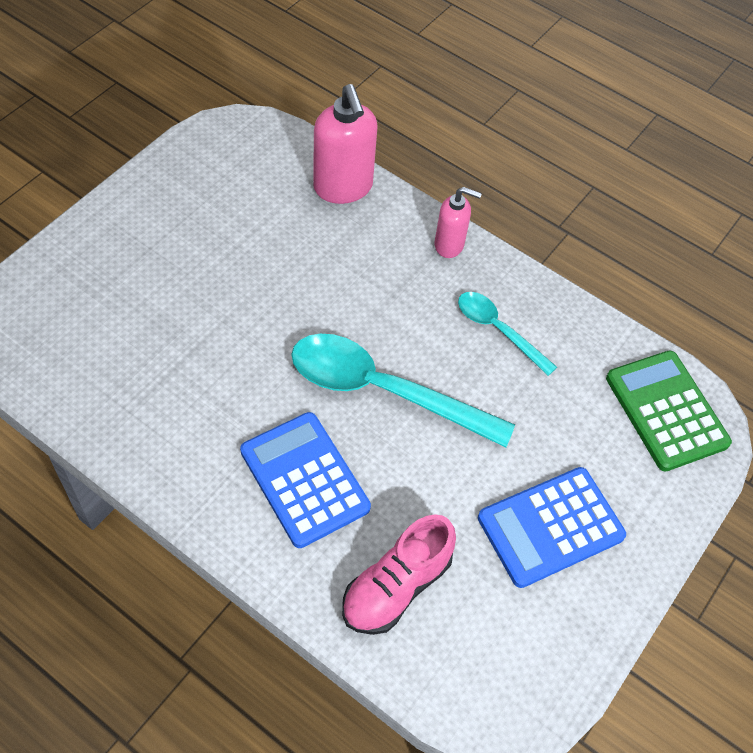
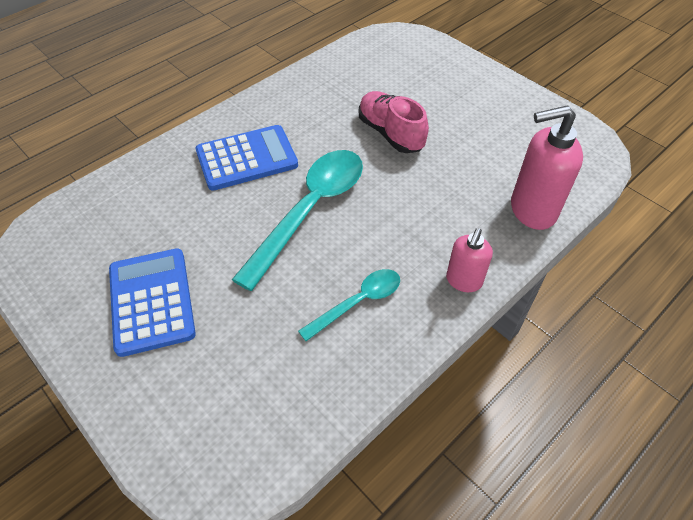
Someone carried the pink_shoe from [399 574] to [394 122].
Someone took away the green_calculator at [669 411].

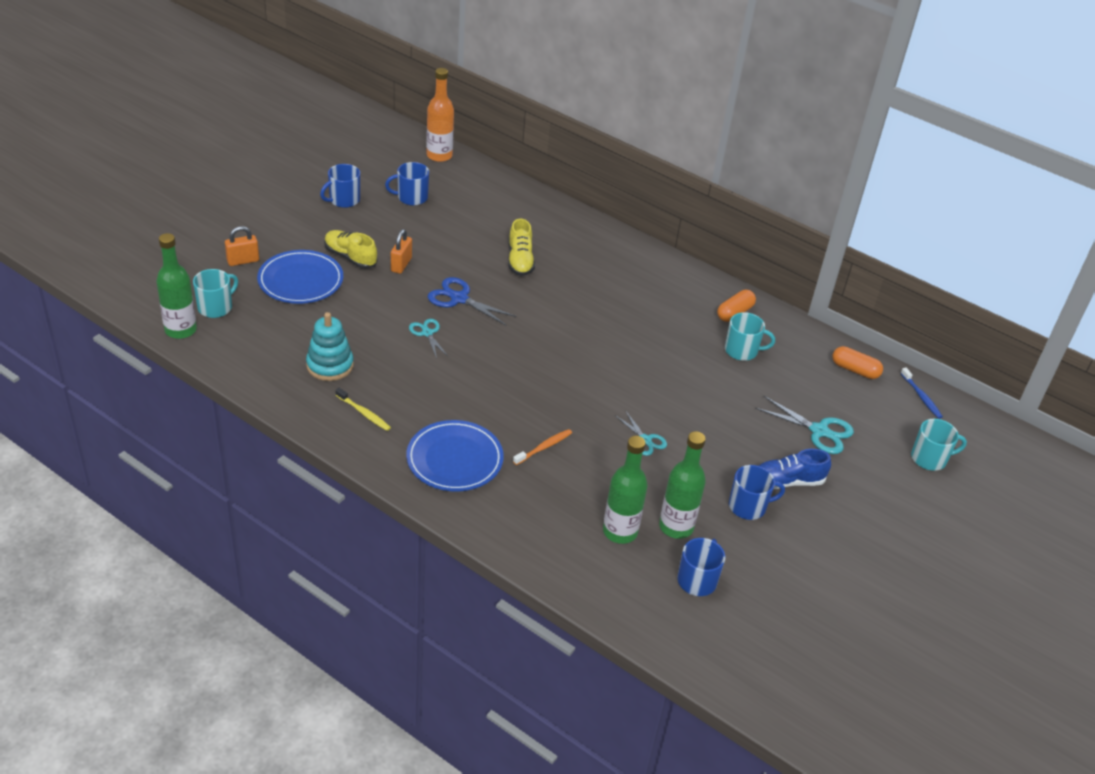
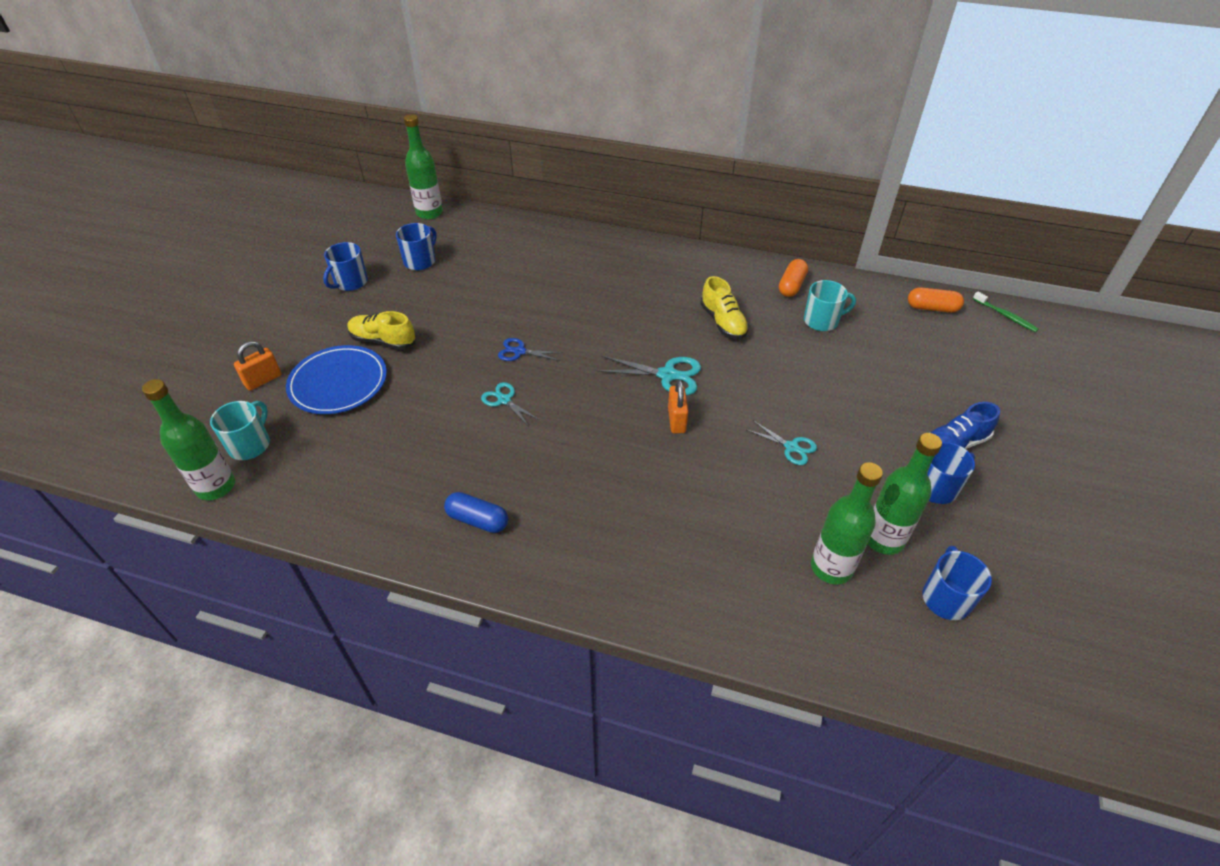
Someone rotated the blue_mug at [407 184] by 150 degrees clockwise.
Someone repainted the orange_bottle at [440 115], which became the green_bottle at [423 166].
Someone swapped the yellow_toothbrush at [363 409] for the blue_capsule at [476 512].
Someone scaled the blue_scissors at [472 301] by 0.64.
Someone carried the turquoise_scissors from [804 425] to [649 376].
Someone carried the orange_padlock from [401 251] to [678 407].
Someone carried the yellow_shoe from [521 247] to [724 307].
Someone repainted the blue_toothbrush at [922 393], which became the green_toothbrush at [1006 312].
Someone took away the turquoise_stacking_toy at [330 346].
Someone took away the blue_plate at [455 456].
Someone took away the orange_toothbrush at [542 447].
Someone took away the turquoise_mug at [939 445].

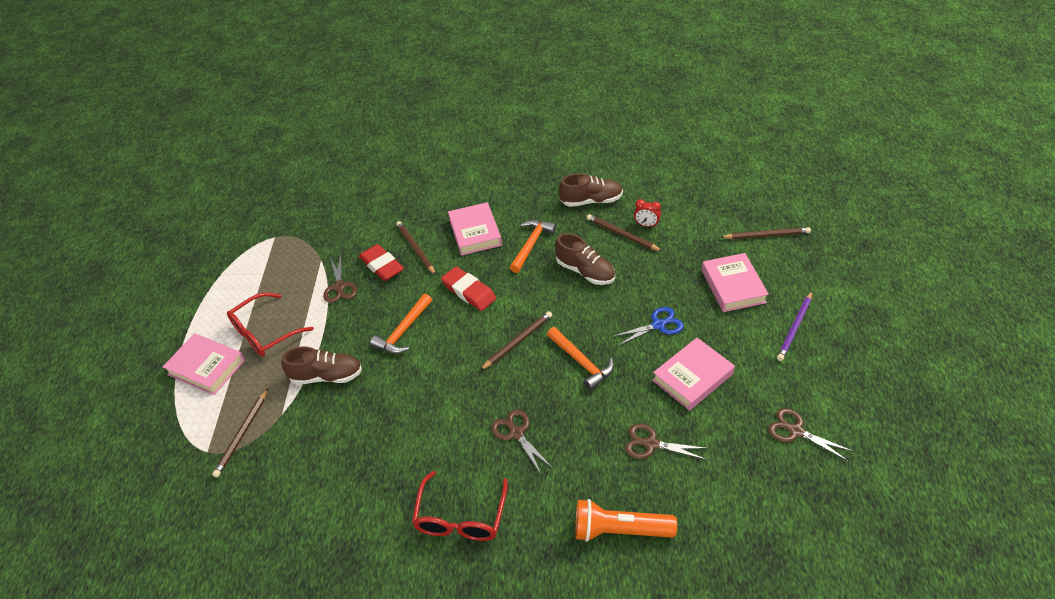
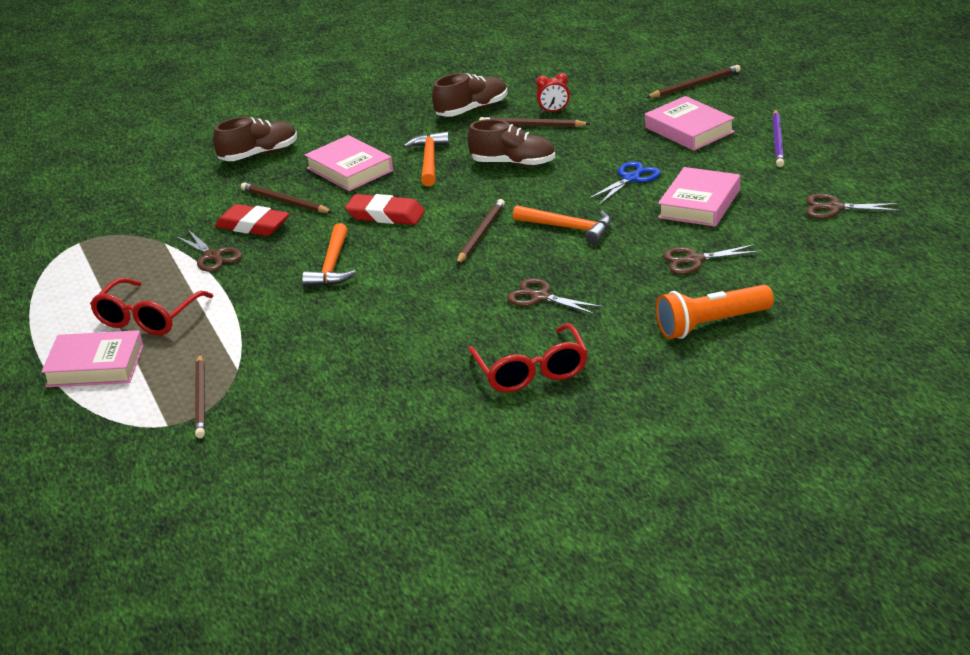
Someone carried the brown_shoe from [321 366] to [255 139].

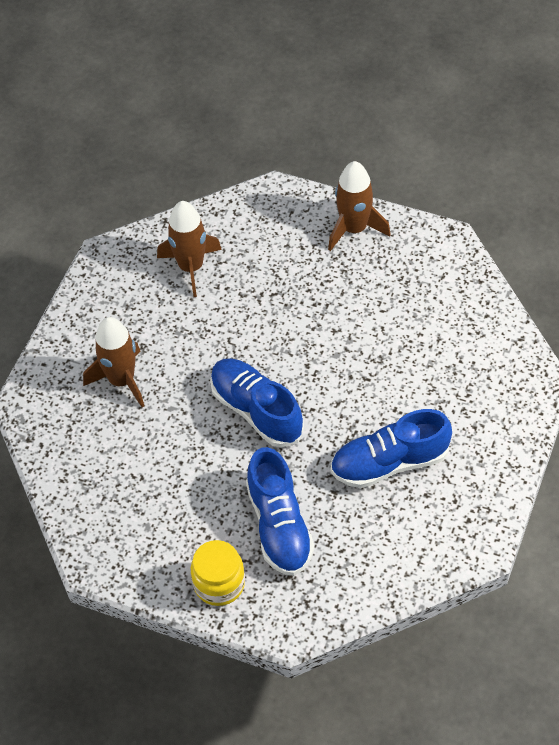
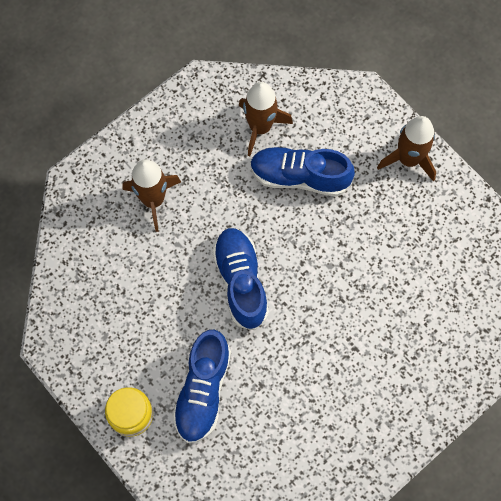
Someone carried the blue_shoe from [391 448] to [302 172].

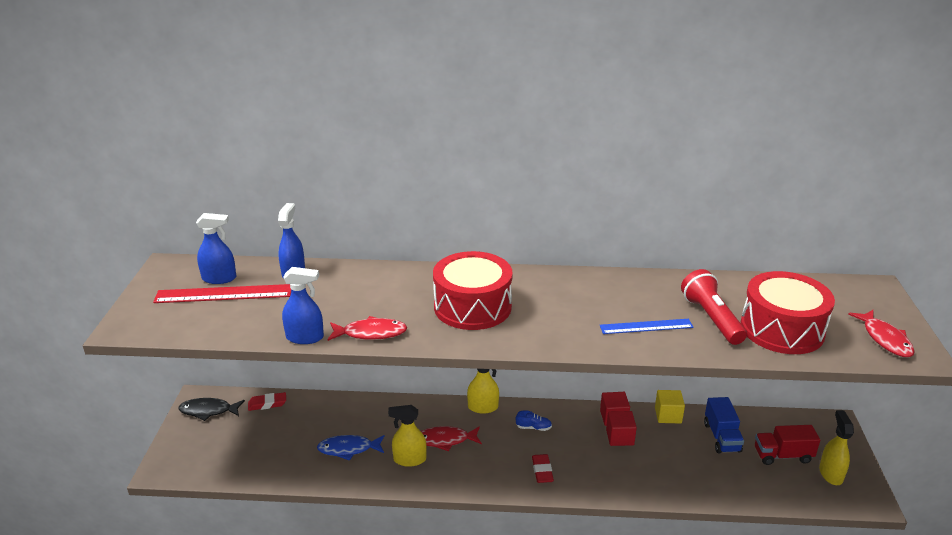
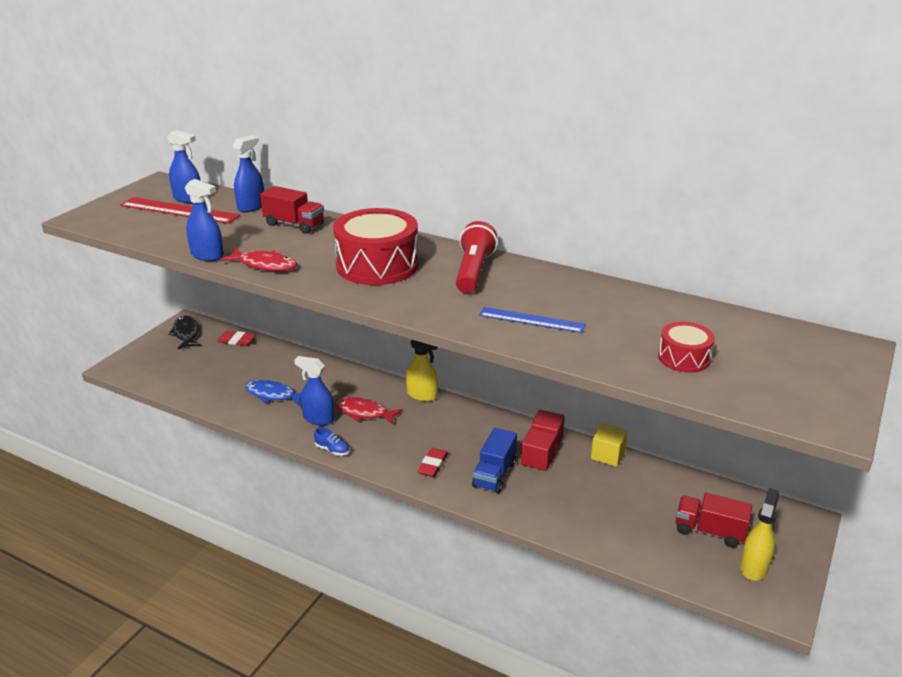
Someone rotated the black_fish at [211 409] by 45 degrees clockwise.
Someone put down the red_truck at [292 210].
Someone repainted the yellow_spray_bottle at [407 436], which became the blue_spray_bottle at [314 390].
Someone carried the blue_shoe from [534 420] to [331 441].
Someone carried the red_flashlight from [714 307] to [477 257].
Someone carried the blue_truck from [724 425] to [494 460].
Someone scaled the red_drum at [787 312] by 0.52.
Someone took away the red_fish at [881 333].

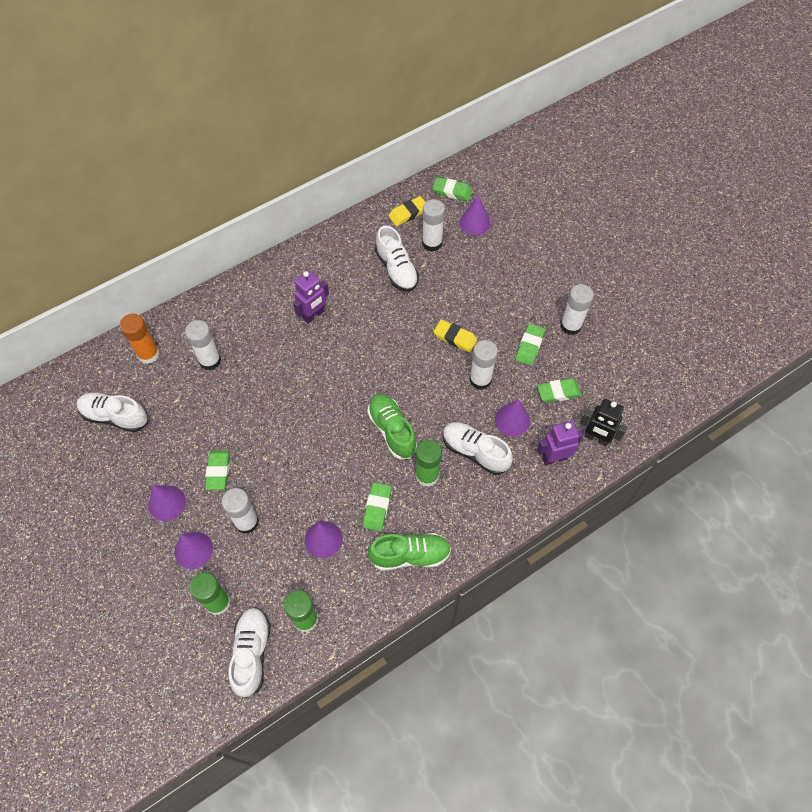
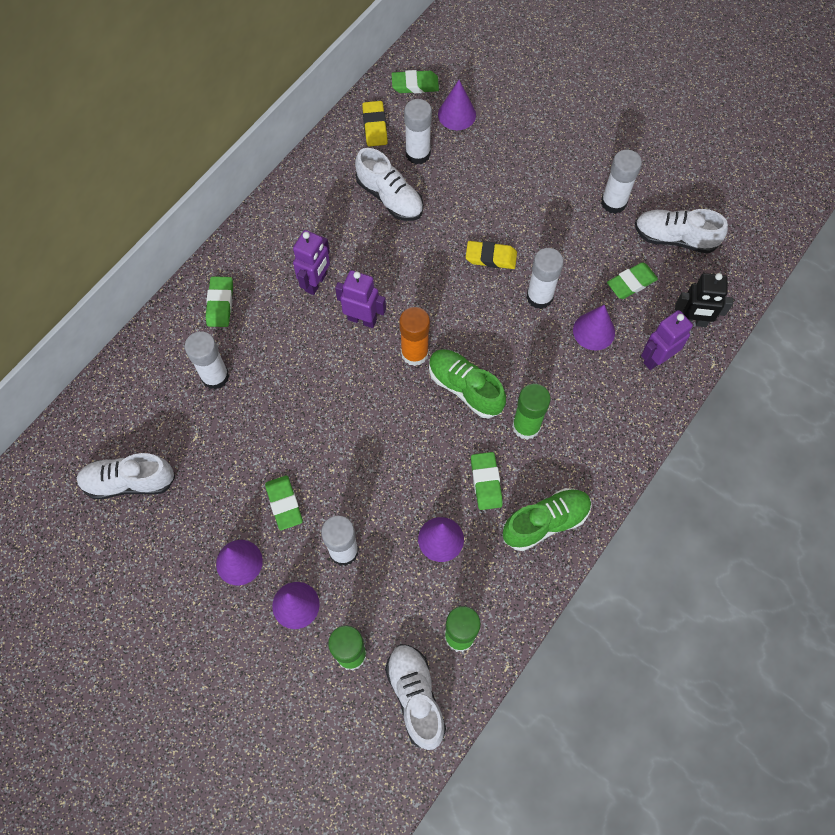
Someone carried the green_eraser from [530 345] to [219 301].
Someone put down the purple_robot at [360 299].
Someone rotated the yellow_eraser at [406 211] by 45 degrees counterclockwise.
Someone carried the orange_glue_stick from [140 339] to [414 336].
Someone carried the white_shoe from [478 448] to [681 231].

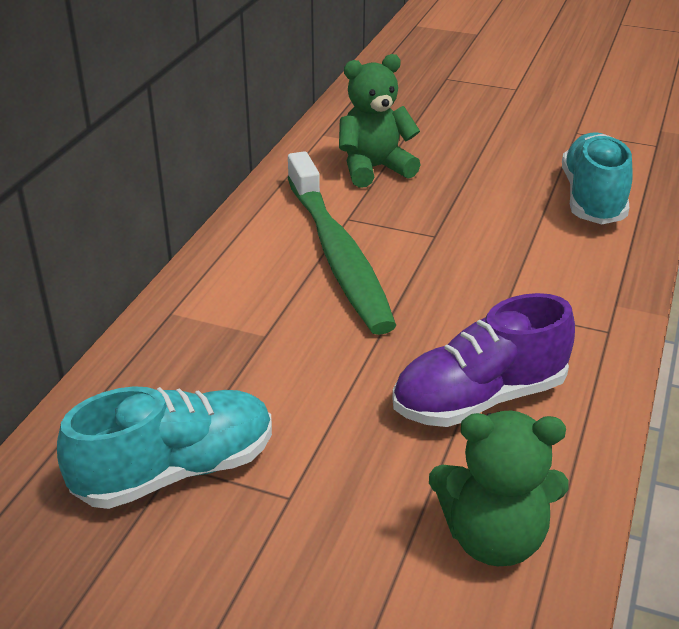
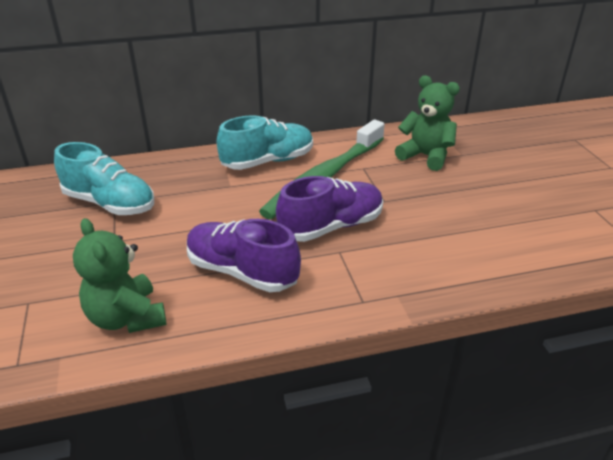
Someone carried the turquoise_shoe from [597 178] to [265 142].
Someone put down the purple_shoe at [329 209].

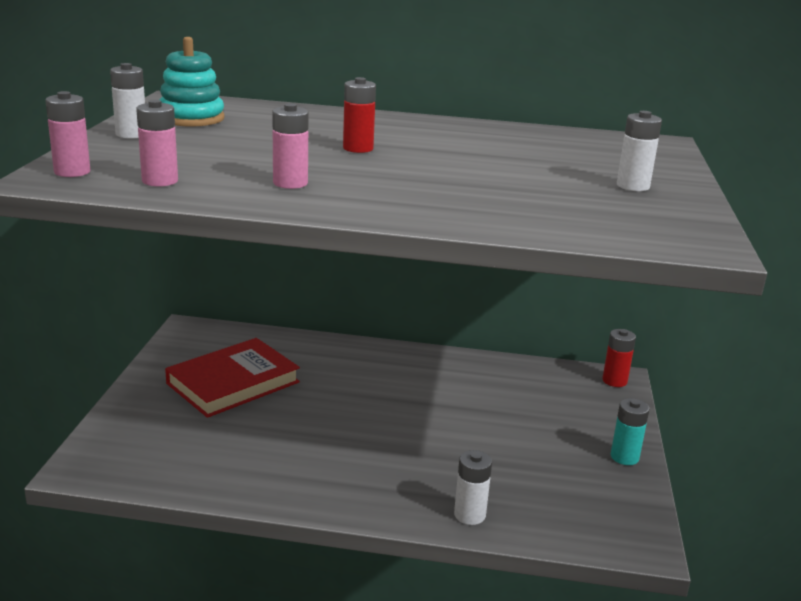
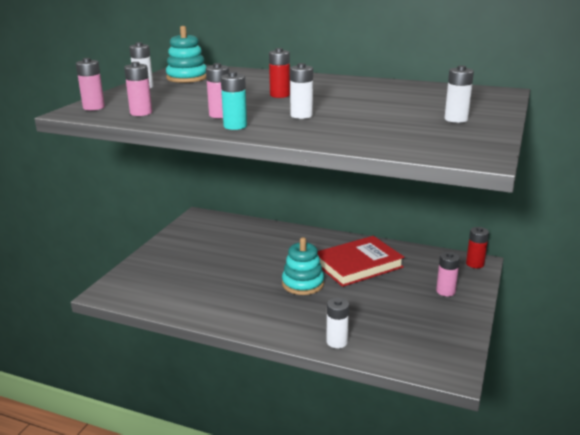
Someone carried the turquoise_battery from [630 431] to [234 100].
Someone put down the turquoise_stacking_toy at [303 266].
Someone put down the white_battery at [301 91].
Someone carried the red_book from [232 378] to [361 261].
Someone put down the pink_battery at [448 274].

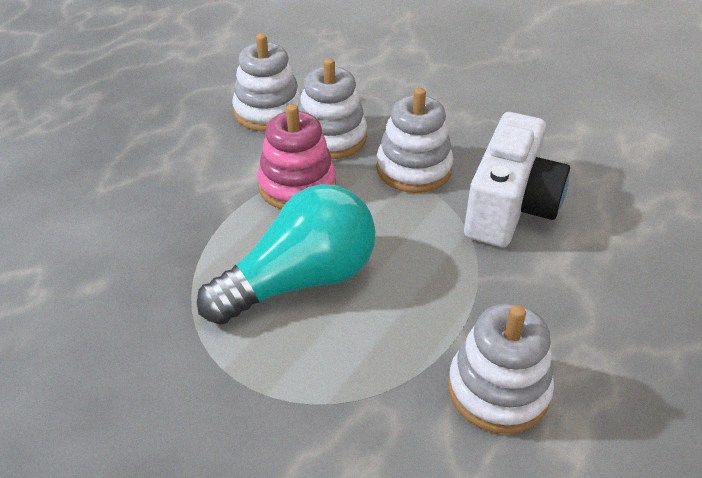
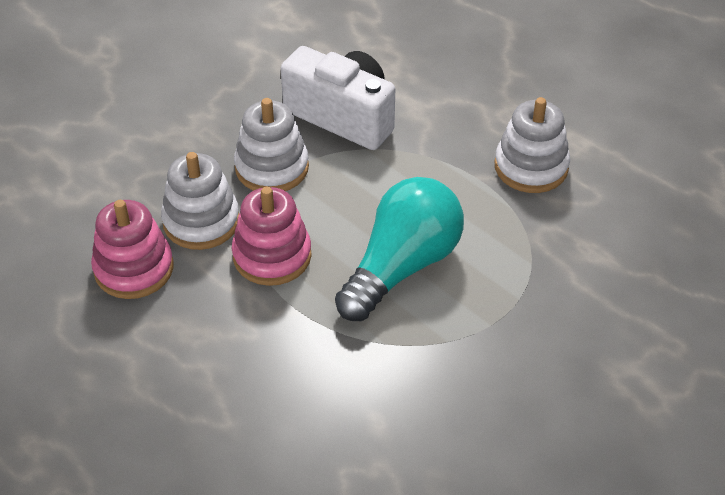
Someone repainted the white_stacking_toy at [266 82], which became the pink_stacking_toy at [132 249].
Someone rotated the turquoise_light_bulb at [286 254] by 60 degrees clockwise.

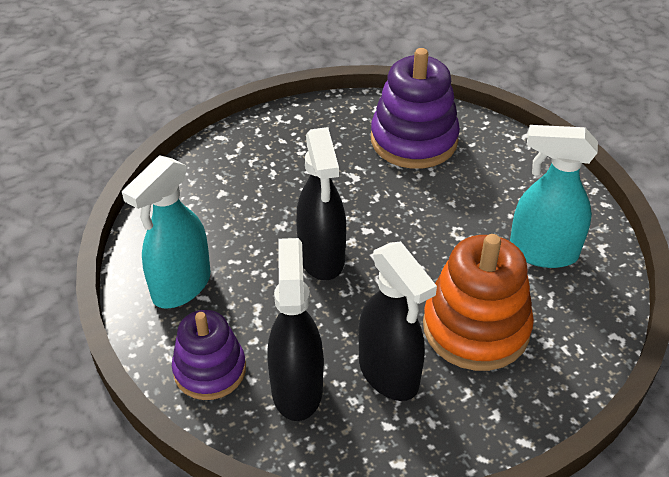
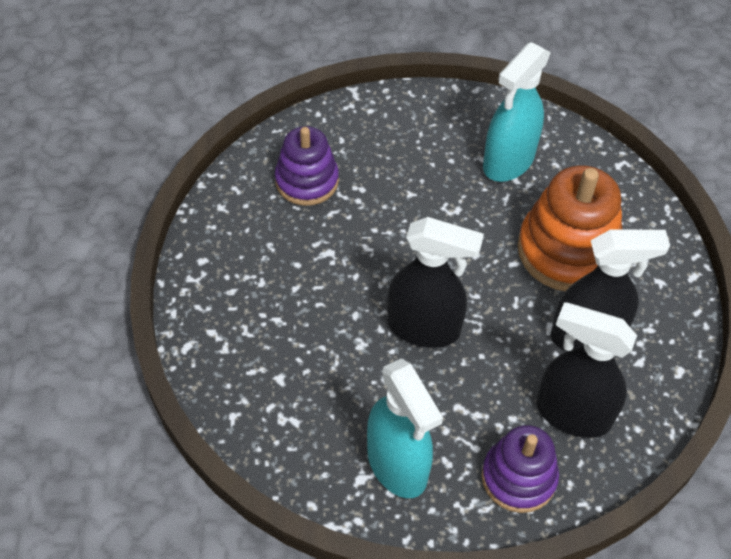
Someone scaled the purple_stacking_toy at [415 108] by 0.65.

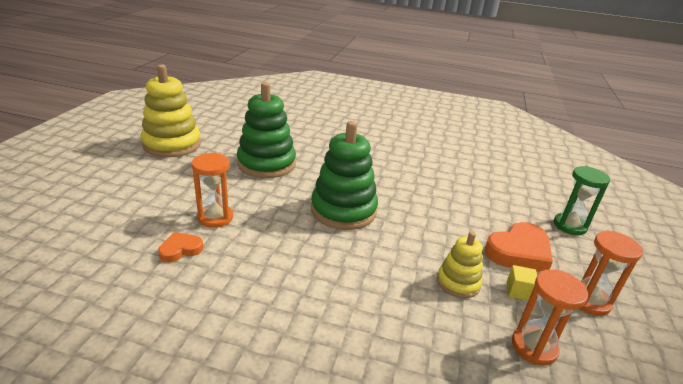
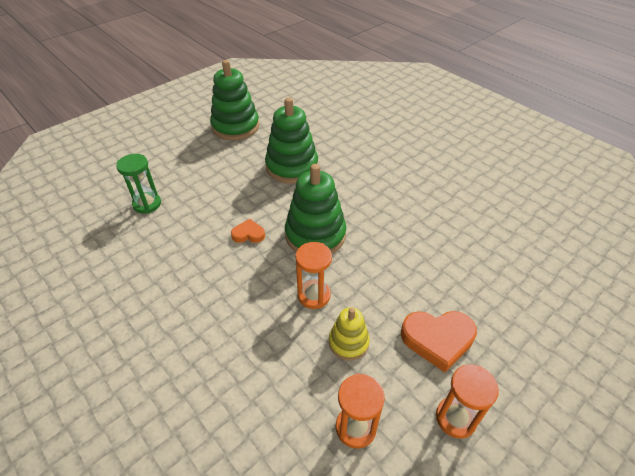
Someone carried the green_hourglass from [582 200] to [138 184].
Someone repainted the yellow_stacking_toy at [171 111], which became the green_stacking_toy at [234 100].
Someone carried the orange_heart from [181 247] to [248 231].
Someone carried the orange_hourglass from [212 190] to [313 275].
Someone took away the yellow_cube at [522 282].

